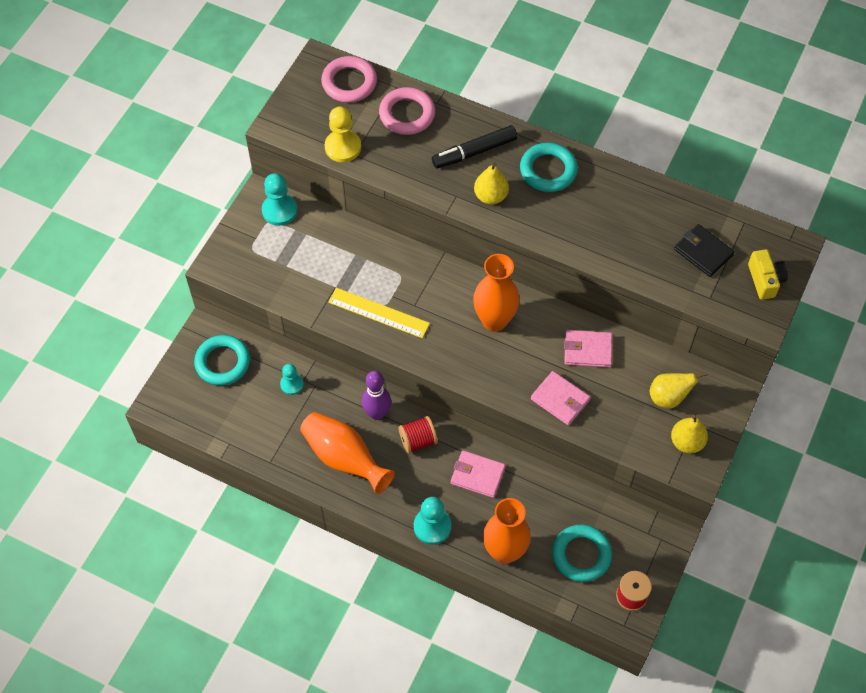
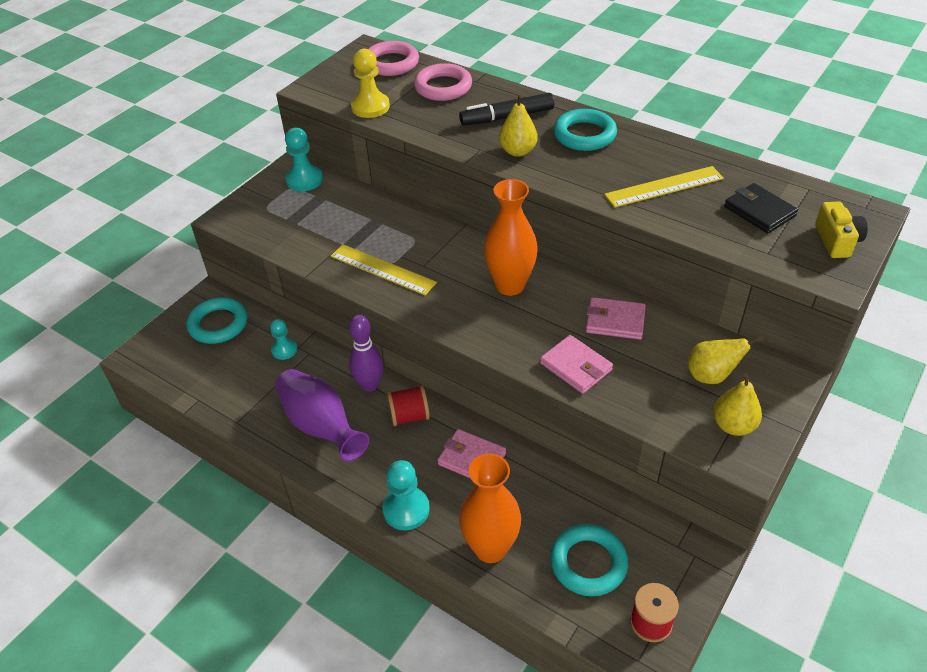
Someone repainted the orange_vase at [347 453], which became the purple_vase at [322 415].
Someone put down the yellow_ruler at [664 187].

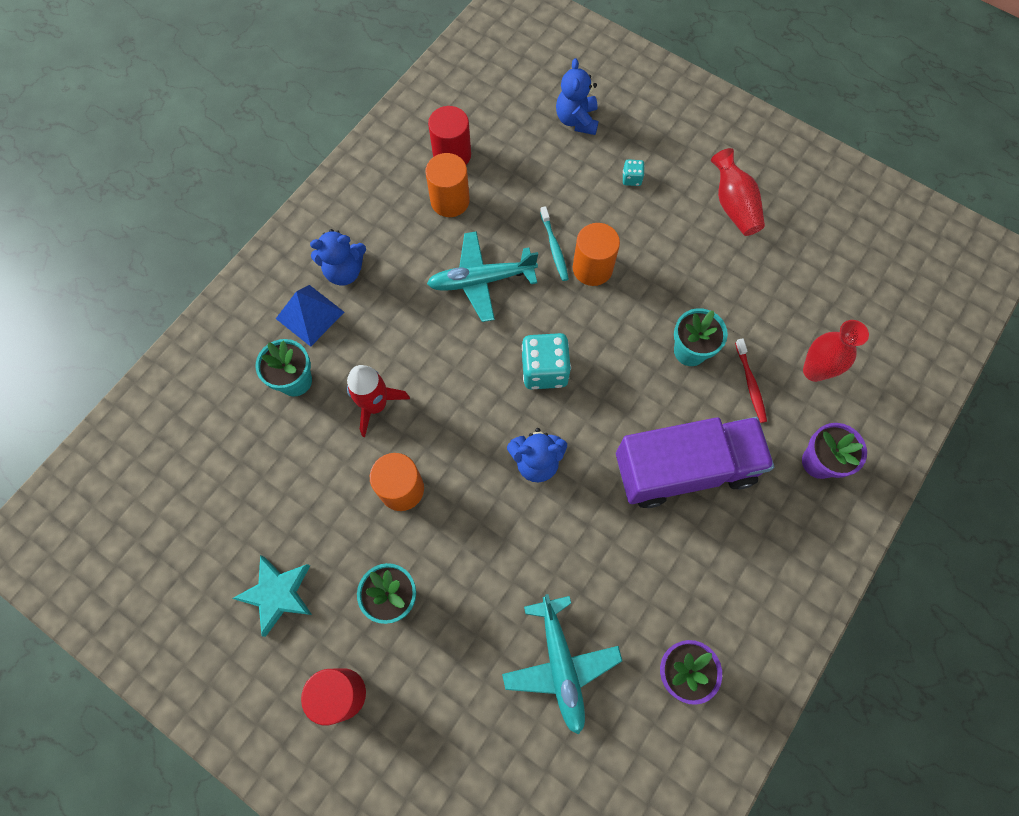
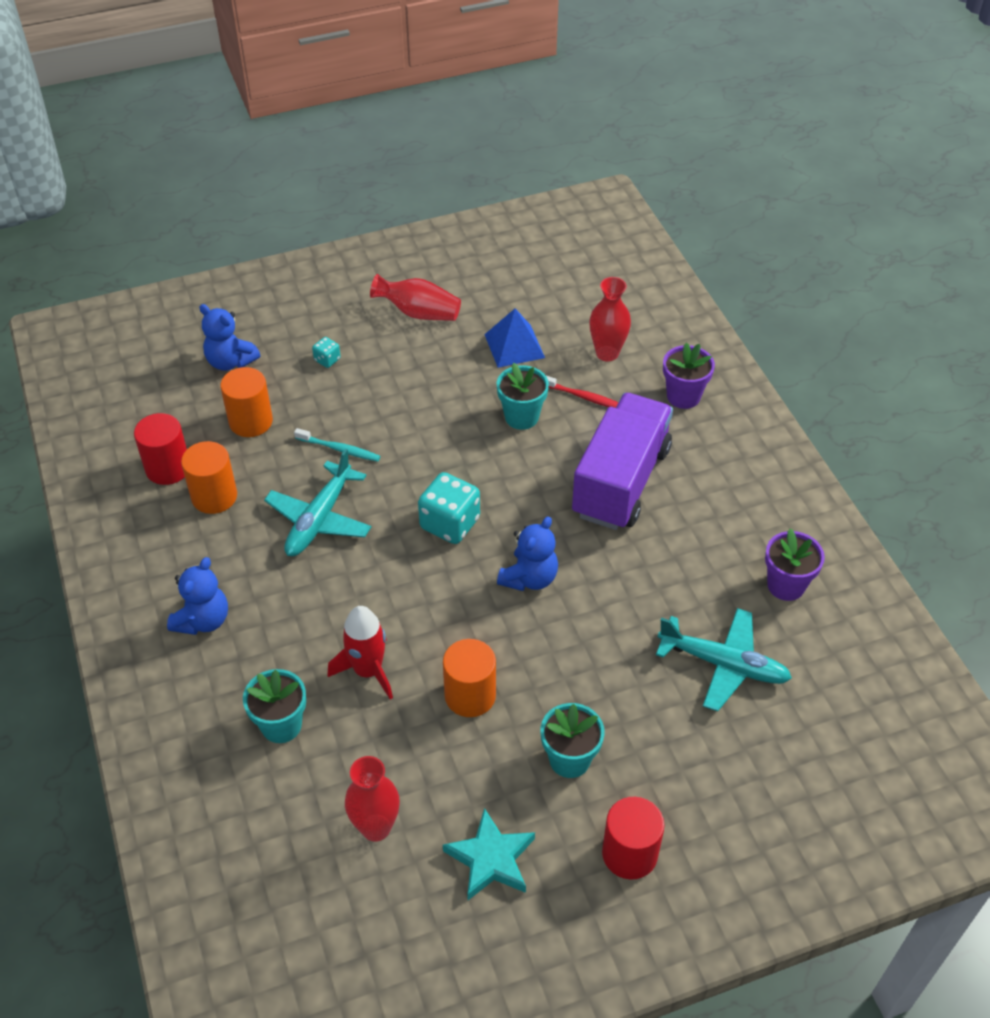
Someone carried the orange_cylinder from [596 254] to [246 402].
Someone put down the red_vase at [372 799].
Someone carried the blue_pyramid from [310 316] to [514 338].

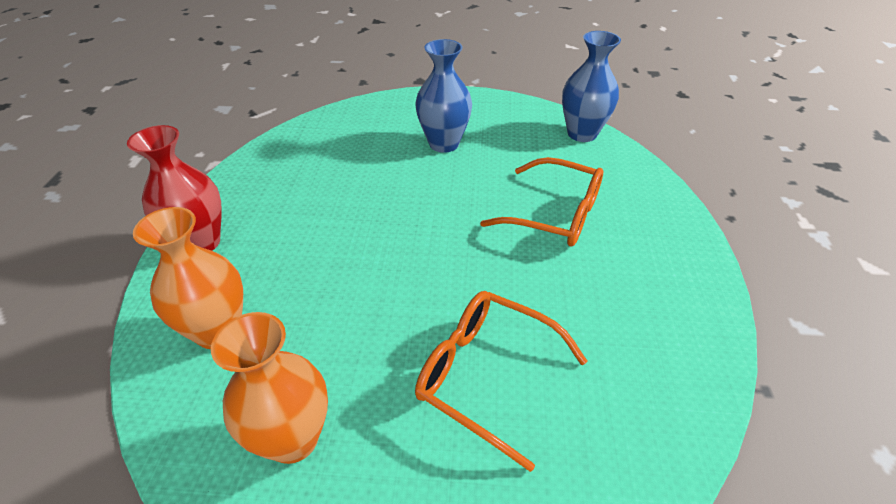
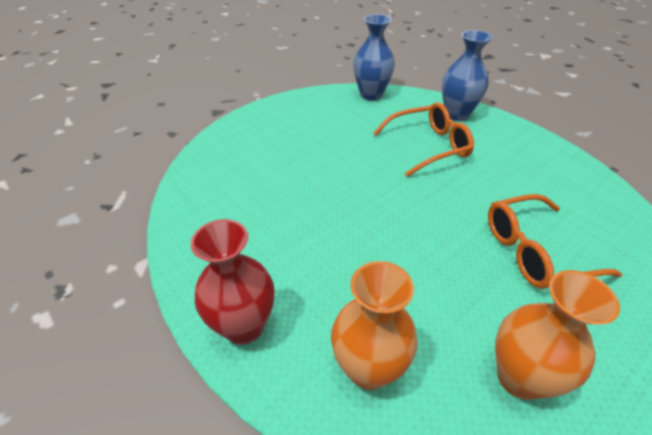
Someone carried the blue_vase from [443 96] to [467 75].

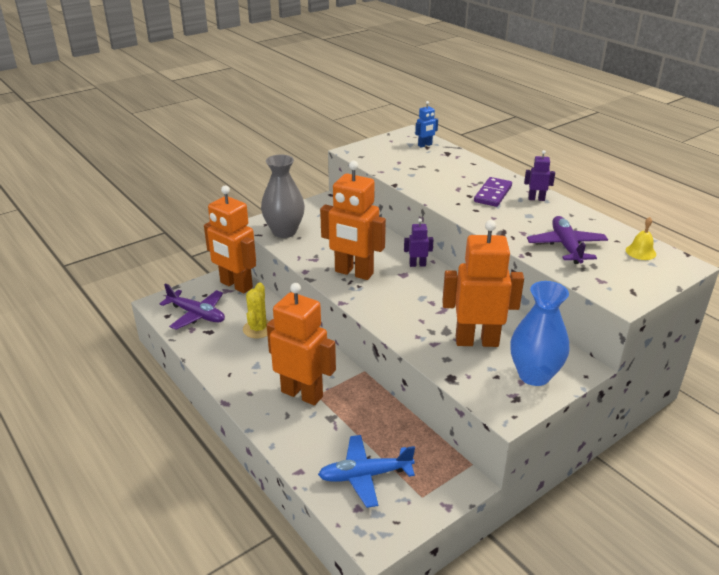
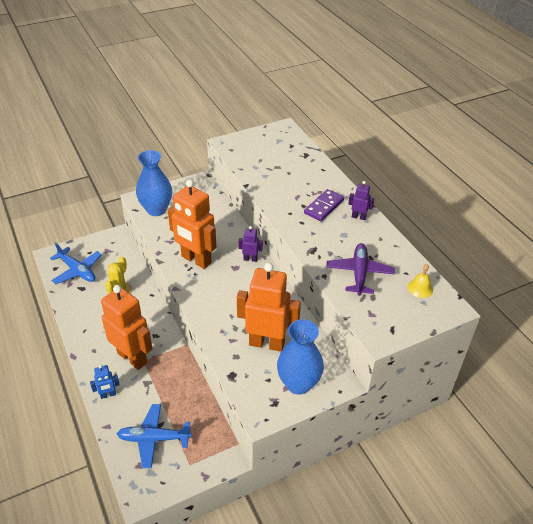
Someone repainted the purple_plane at [192 306], which became the blue_plane at [76 263].
Someone carried the blue_robot from [426 124] to [105 382].
Someone repainted the grey_vase at [283 196], which became the blue_vase at [154 183].
Someone took away the orange_robot at [230 239].

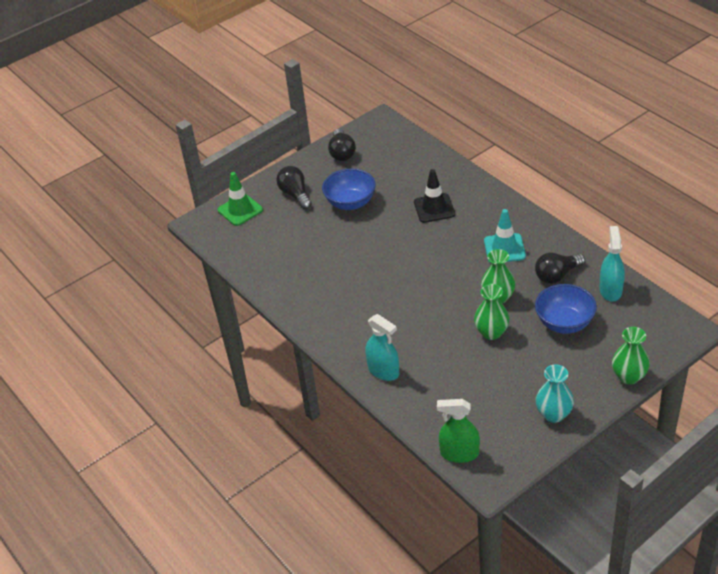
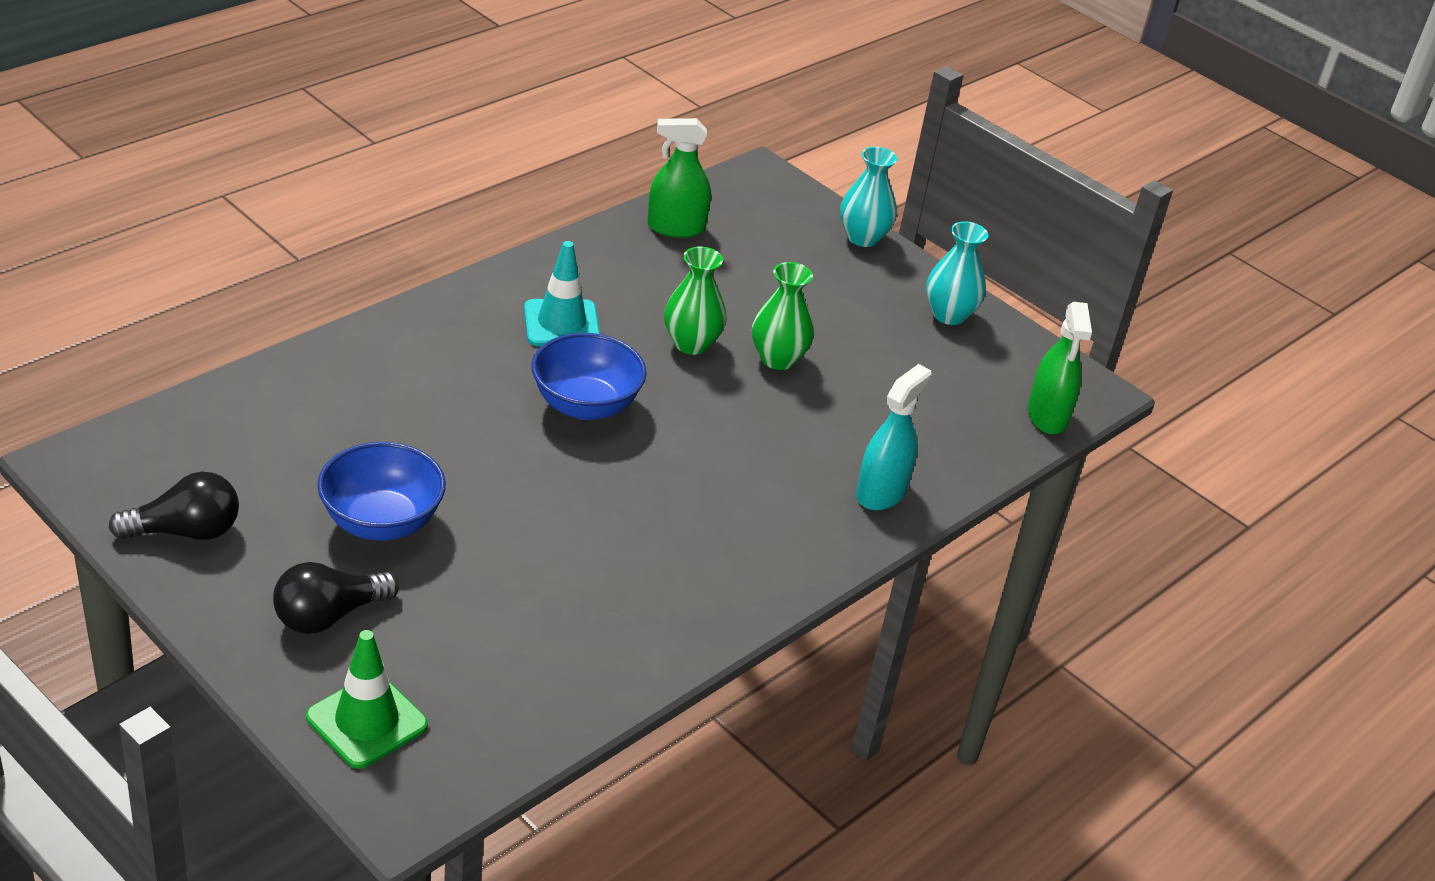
Someone carried the blue_bowl from [566 309] to [589 376].
Someone repainted the turquoise_spray_bottle at [612 264], which became the green_spray_bottle at [679 178].
Someone repainted the green_vase at [631 356], which became the turquoise_vase at [869 197].
Someone took away the black_traffic_cone at [434 196].
Someone took away the black_light_bulb at [560 268].

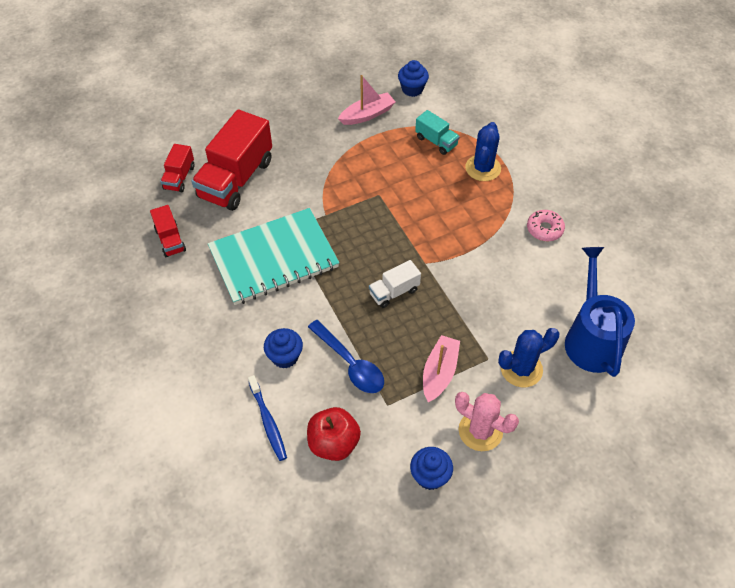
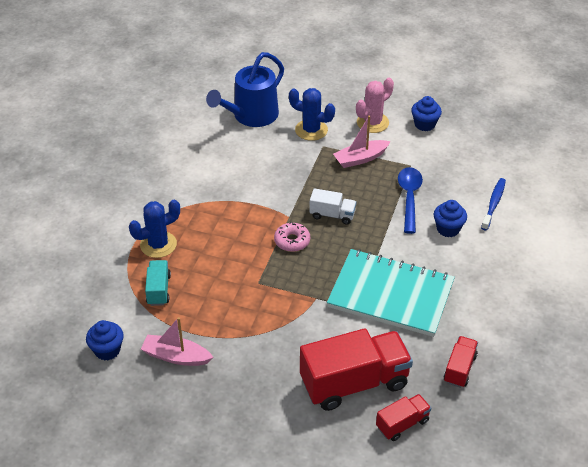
Someone carried the pink_donut from [546 225] to [292 237].
Someone rotated the pink_cactus at [487 421] by 60 degrees clockwise.
Someone took away the red_apple at [334 434].

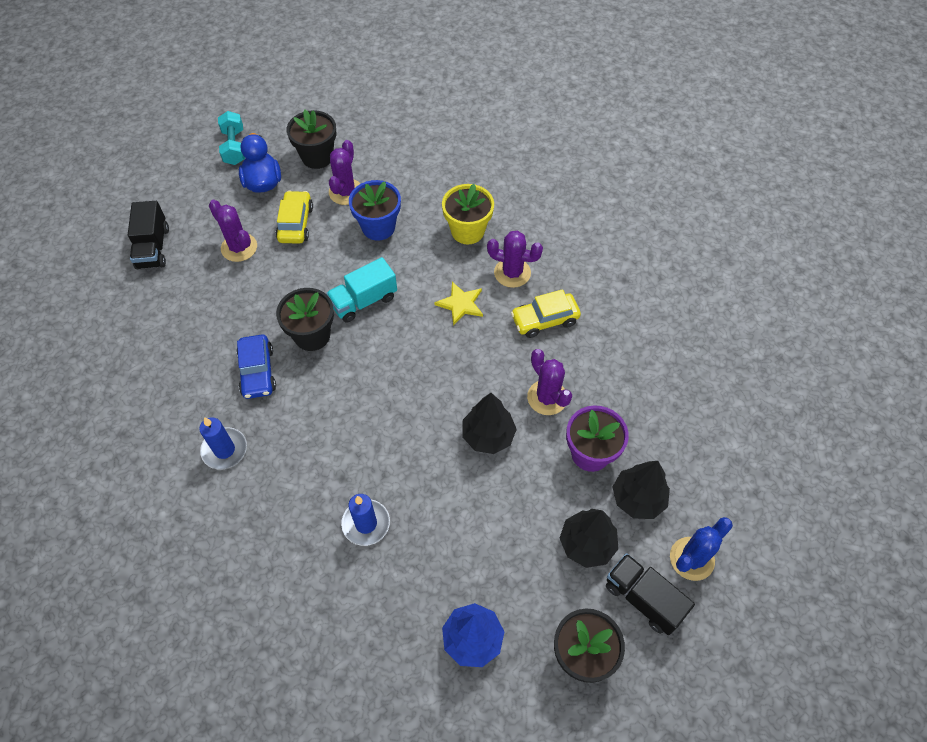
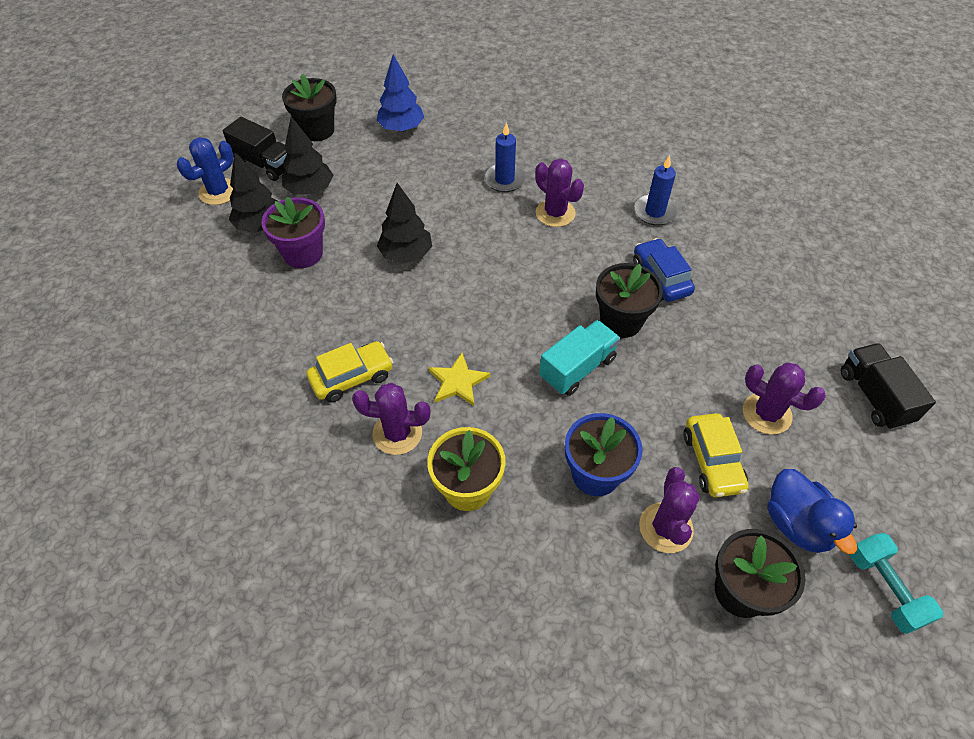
Someone carried the purple_cactus from [549 382] to [559 192].

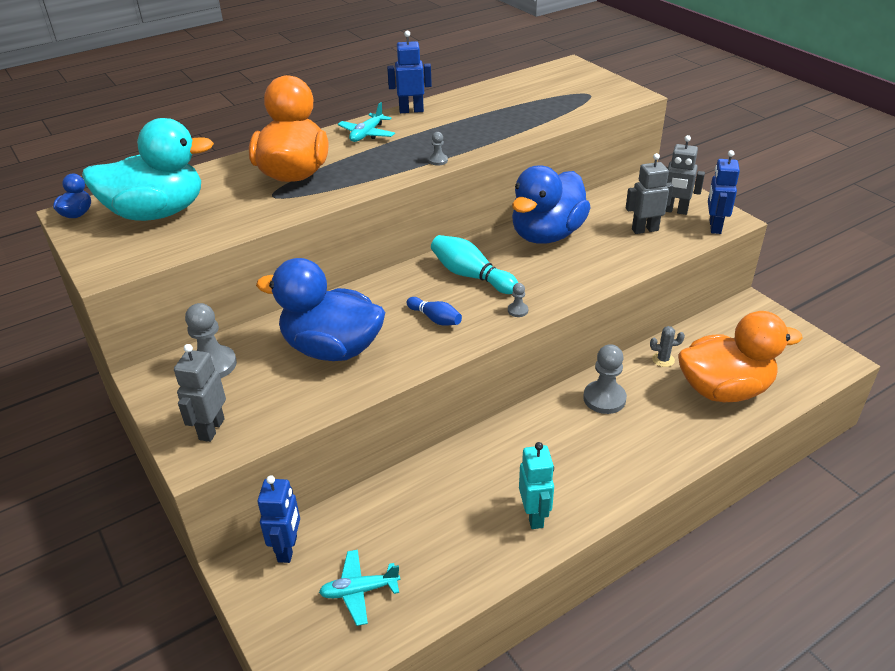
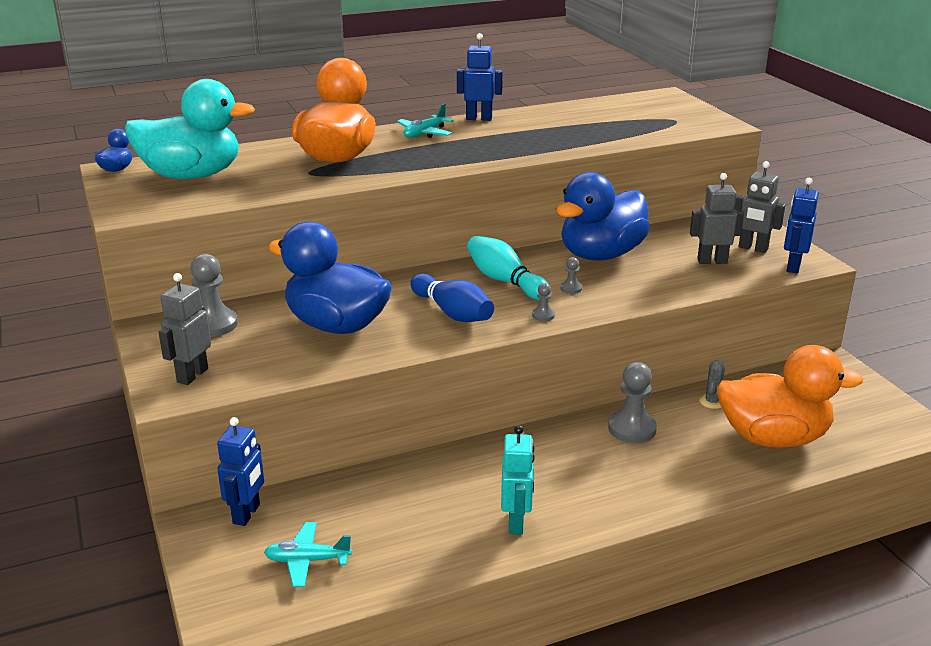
Someone scaled the blue_bowling_pin at [434 311] by 1.62.
Someone carried the grey_pawn from [438 148] to [571 275].
Someone rotated the grey_cactus at [667 346] by 75 degrees counterclockwise.

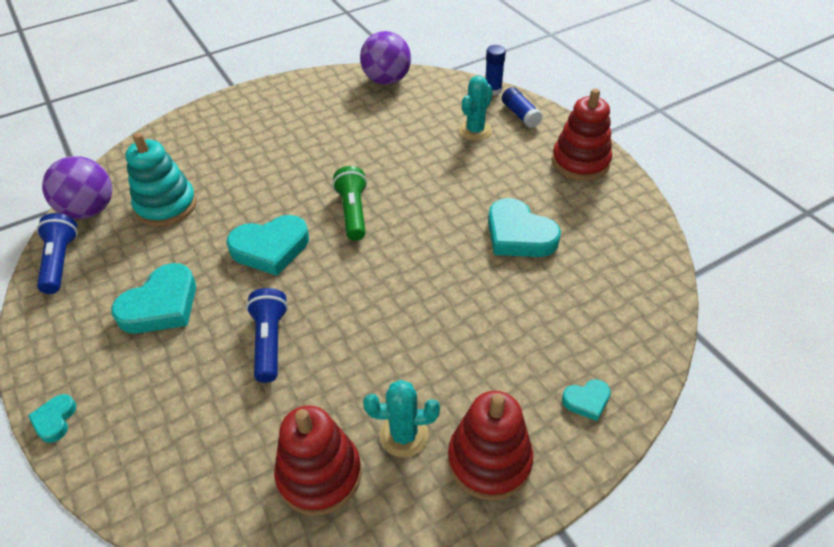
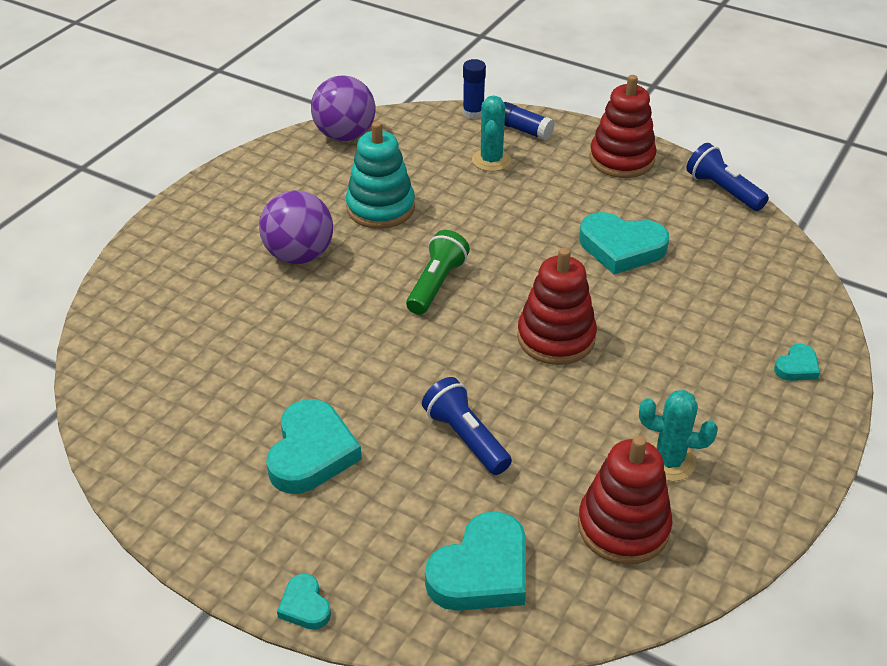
Someone carried the purple_ball from [77 187] to [296 227].
Someone carried the turquoise_stacking_toy from [161 180] to [380 175].
Someone rotated the green_flashlight at [350 203] by 60 degrees clockwise.
Someone carried the turquoise_heart from [267 245] to [475 561].
Someone carried the red_stacking_toy from [490 445] to [557 306].
Someone rotated the turquoise_cactus at [401 418] by 45 degrees clockwise.
Someone carried the blue_flashlight from [57 253] to [728 177].

